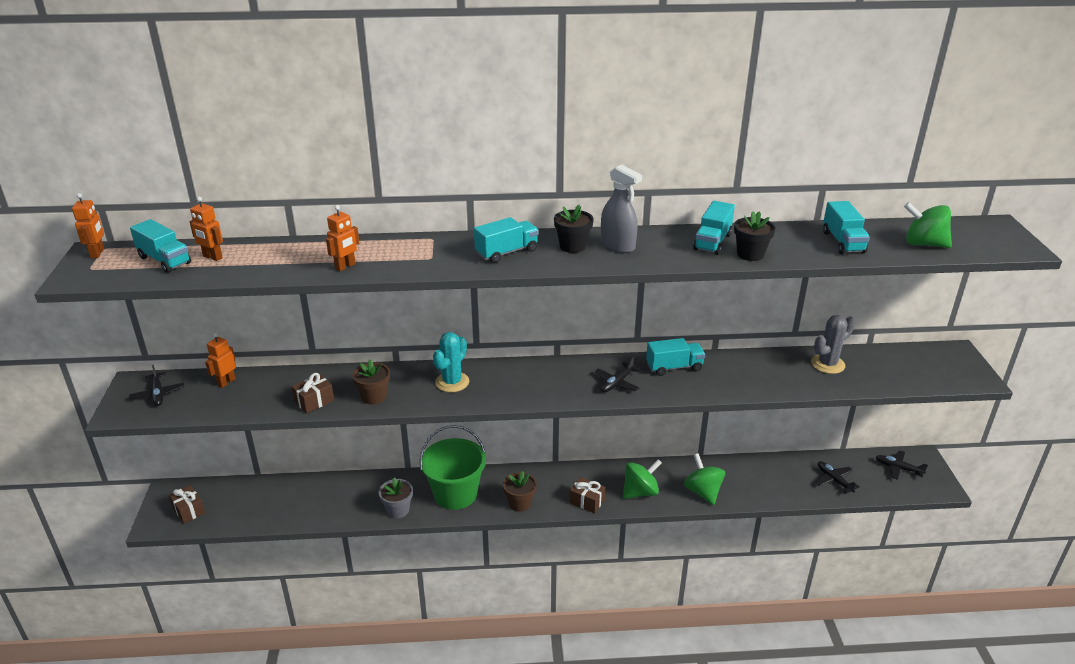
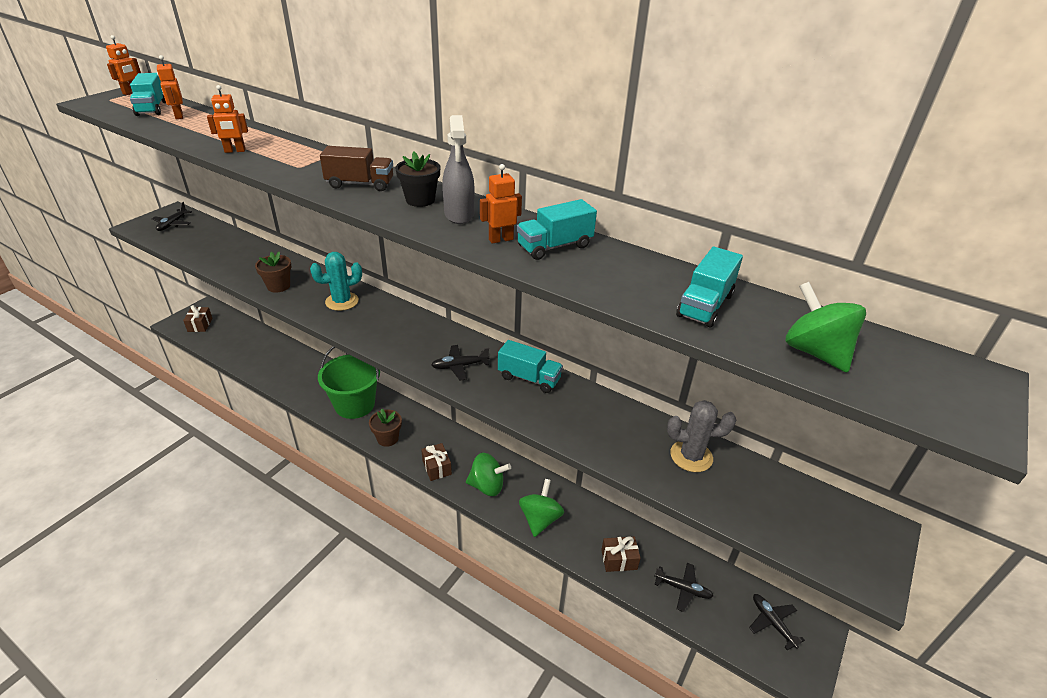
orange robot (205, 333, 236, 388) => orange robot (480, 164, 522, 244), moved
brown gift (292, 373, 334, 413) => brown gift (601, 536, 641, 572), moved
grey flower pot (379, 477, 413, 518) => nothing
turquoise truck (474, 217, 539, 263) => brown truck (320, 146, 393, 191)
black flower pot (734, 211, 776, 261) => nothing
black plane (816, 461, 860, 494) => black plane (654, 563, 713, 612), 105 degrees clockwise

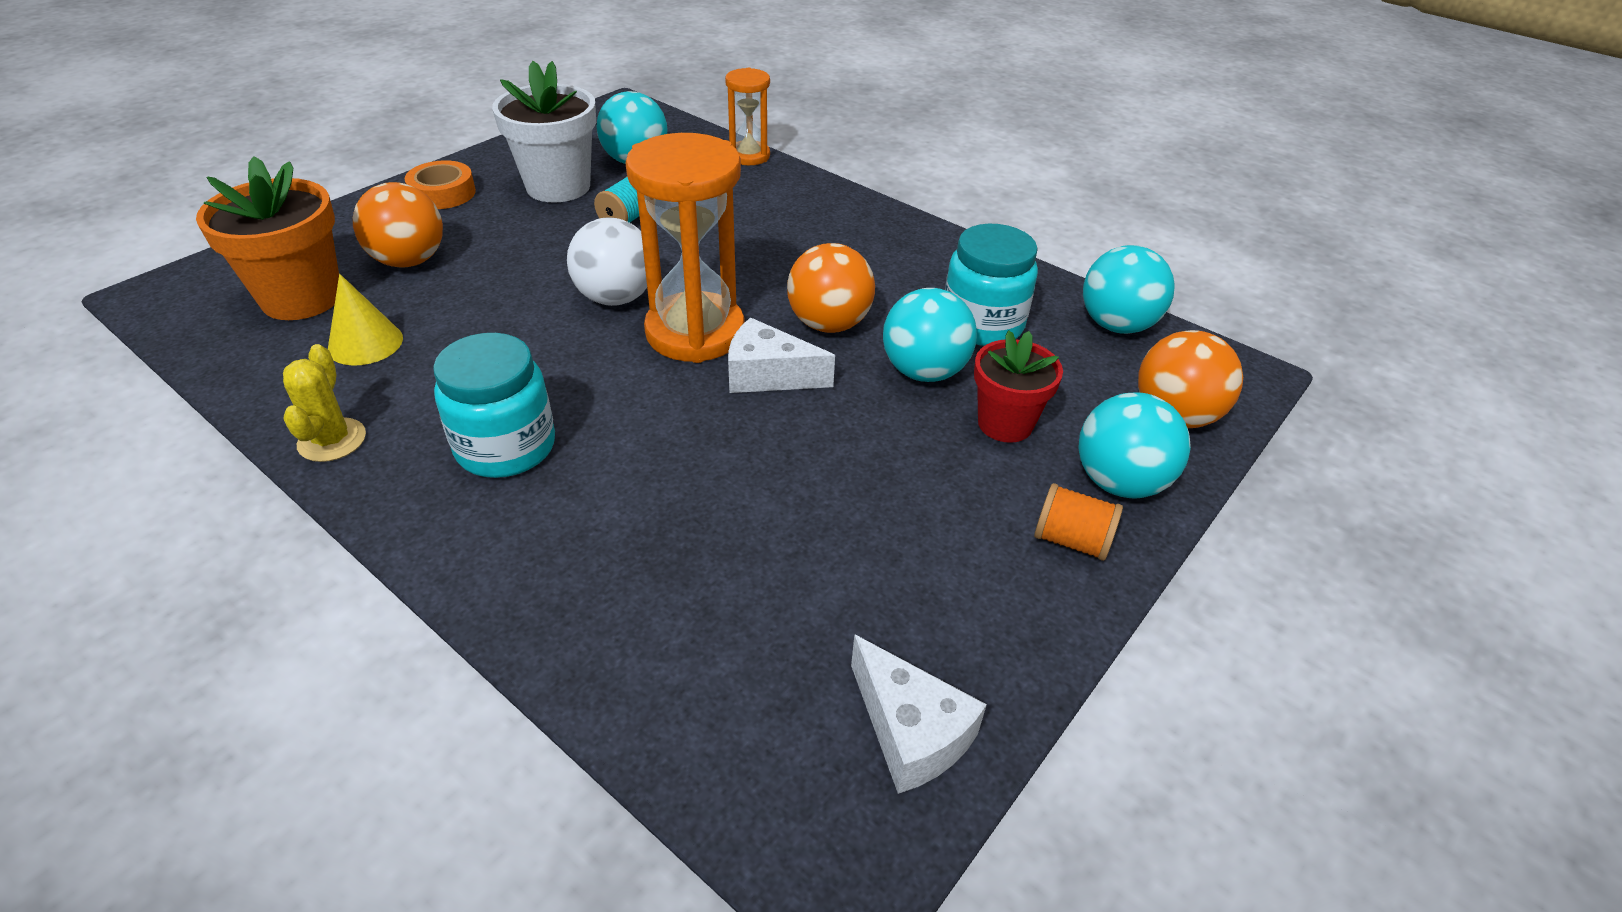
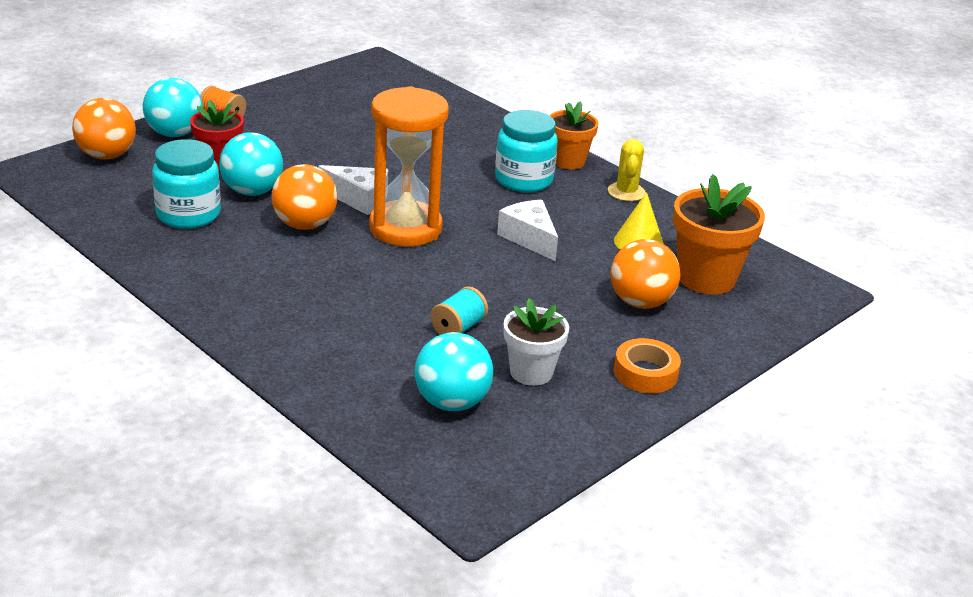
white flower pot (492, 61, 596, 203) => white flower pot (504, 298, 569, 386), x0.65
white ball (567, 218, 647, 306) => nothing
orange hourglass (725, 68, 770, 165) => nothing
white cheese (851, 634, 987, 794) => white cheese (497, 200, 558, 261), moved
turquoise ball (1083, 245, 1175, 334) => nothing
nothing => orange flower pot (549, 101, 598, 169)

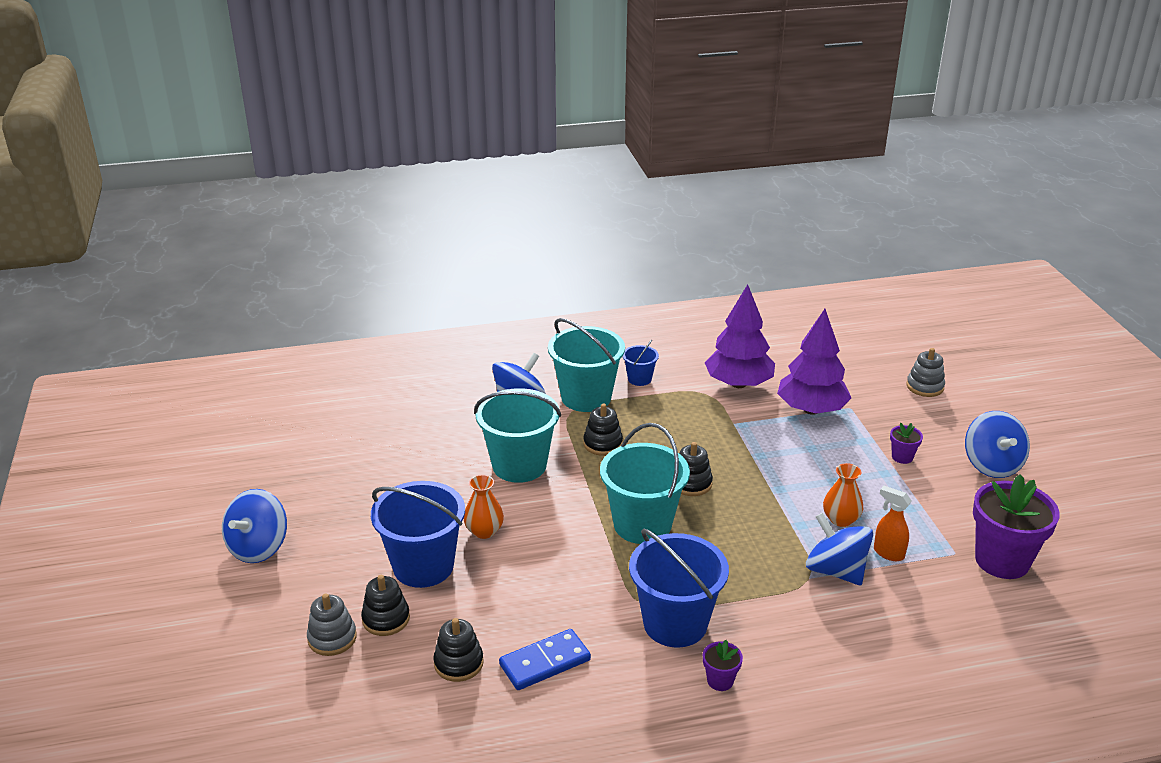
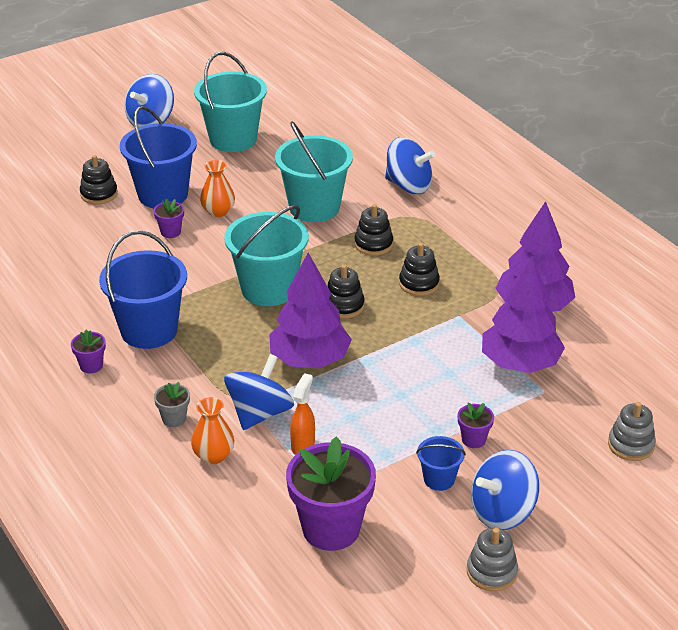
blue spinning top (222, 489, 287, 563) => blue spinning top (124, 74, 174, 127), 60 degrees counterclockwise
grey stacking toy (307, 594, 357, 656) => grey stacking toy (467, 528, 518, 591), moved
black stacking toy (433, 618, 484, 682) => black stacking toy (399, 243, 440, 296), moved
blue domino (499, 629, 591, 690) => nothing
turquoise bucket (548, 318, 625, 412) => turquoise bucket (194, 52, 267, 152), moved
blue bucket (623, 339, 659, 386) => blue bucket (416, 436, 466, 491), moved
orange vase (823, 463, 863, 527) => orange vase (191, 397, 234, 464), moved
nothing => purple flower pot (154, 199, 184, 238)
nothing => grey flower pot (154, 382, 190, 427)
nothing => purple tree (269, 253, 352, 369)

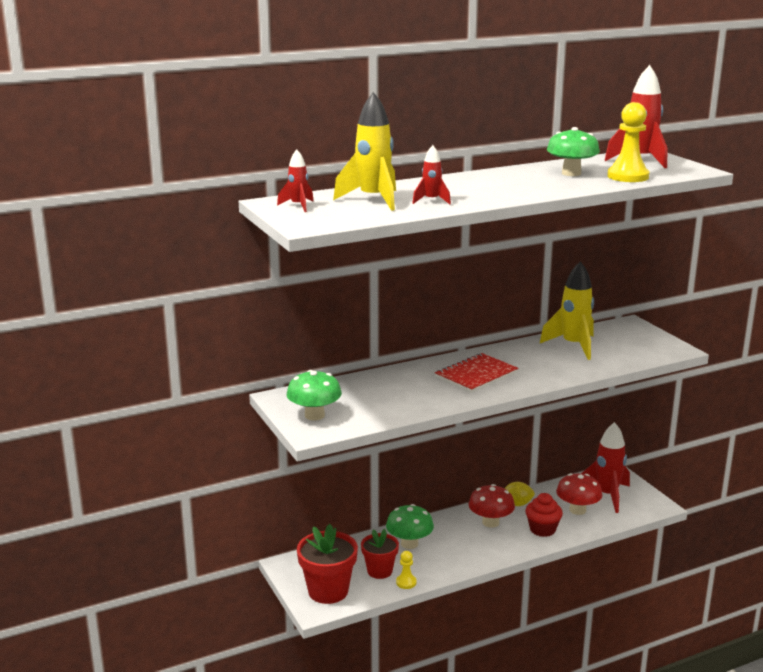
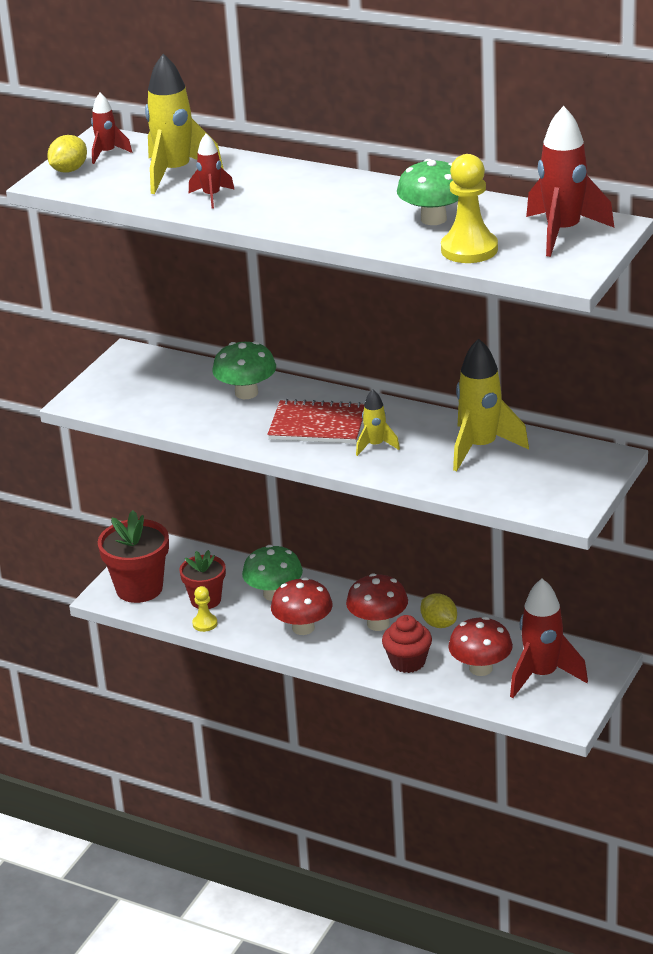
green mushroom (287, 370, 342, 421) => green mushroom (212, 341, 276, 399), moved
nothing => yellow lemon (47, 135, 87, 173)
nothing => red mushroom (271, 577, 333, 635)
nothing => yellow rocket (356, 389, 400, 456)

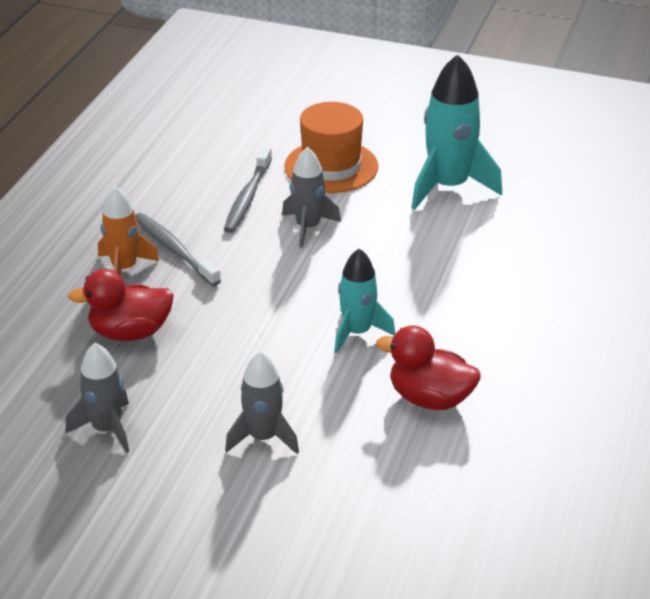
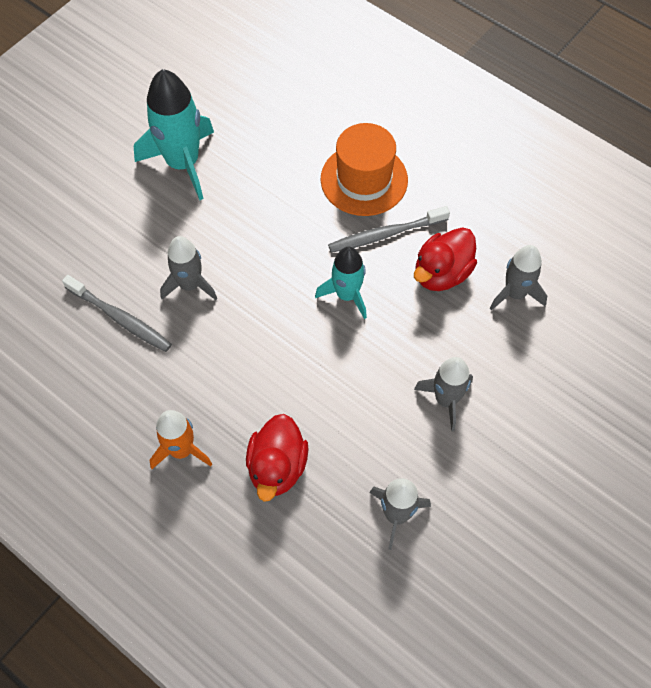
grey toothbrush (135, 213, 221, 286) => grey toothbrush (328, 206, 450, 253), moved
orange hat (284, 102, 379, 193) => orange hat (321, 123, 408, 216), moved
nothing => grey rocket (490, 245, 547, 311)

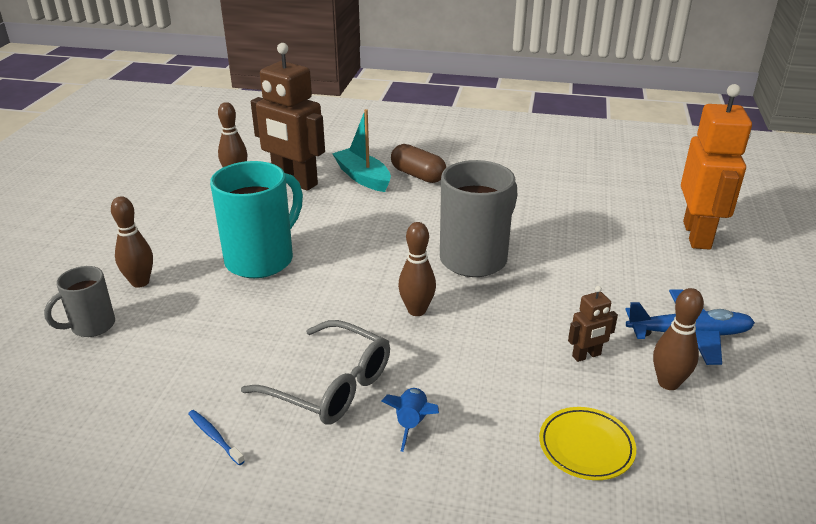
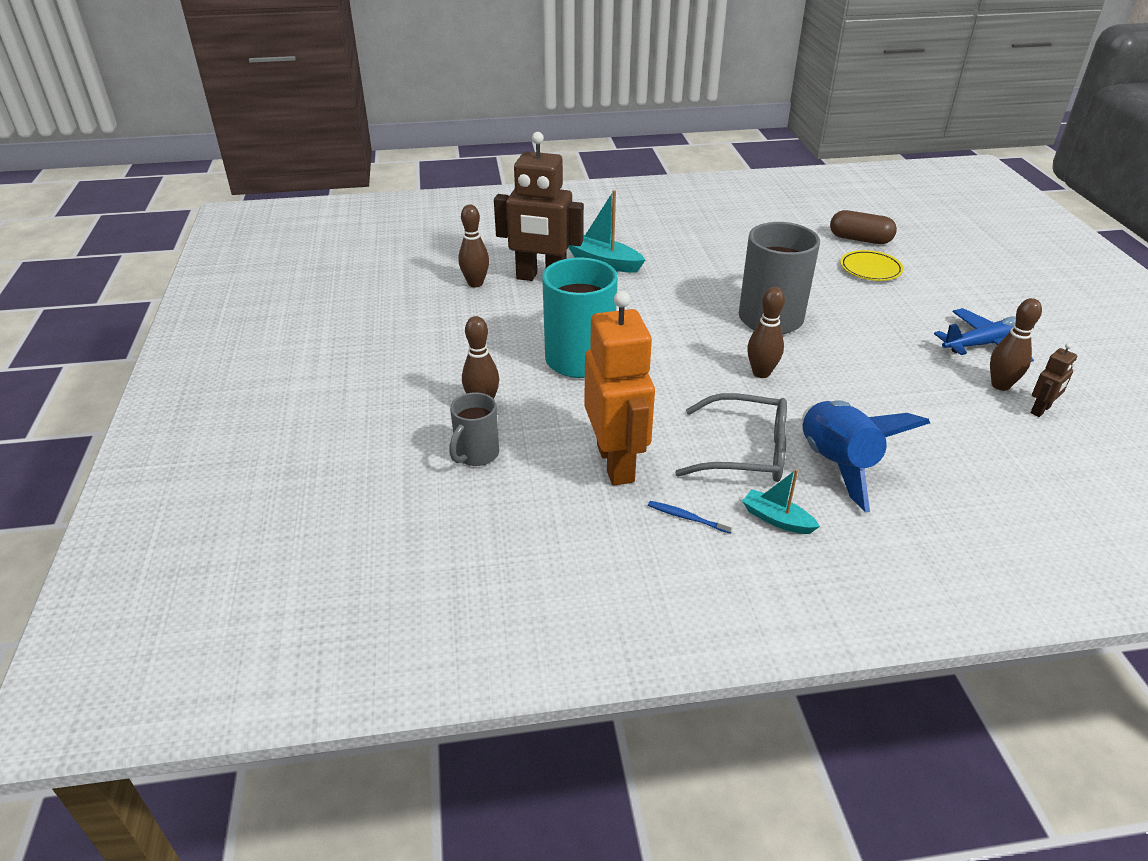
blue rocket (381, 388, 439, 452) => blue rocket (802, 400, 930, 512), x2.04
brown capsule (391, 144, 446, 183) => brown capsule (830, 210, 897, 244), moved
yellow plate (539, 407, 636, 480) => yellow plate (840, 250, 904, 281), moved
brown robot (568, 286, 618, 362) => brown robot (1031, 343, 1077, 417), moved
orange robot (681, 84, 752, 250) => orange robot (584, 291, 655, 486), moved
nothing => turquoise boat (742, 469, 820, 534)

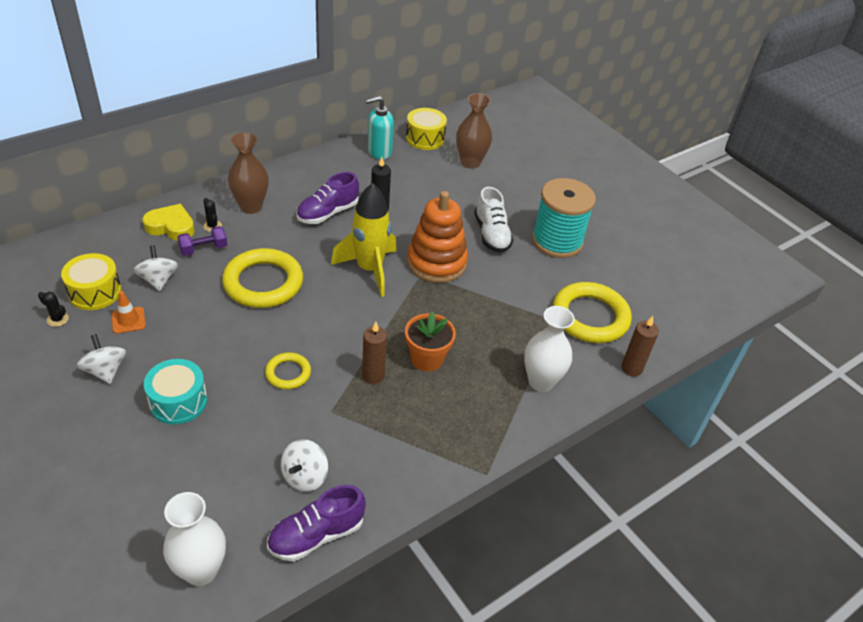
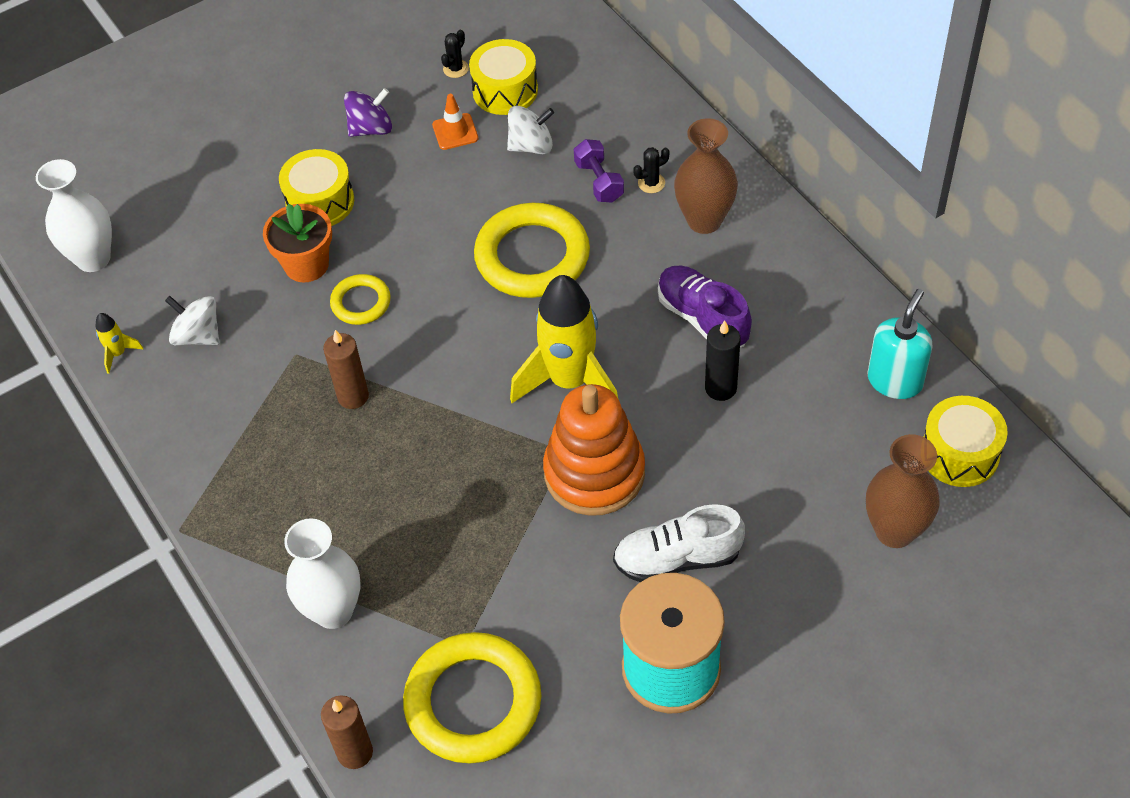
white spinning top (77, 334, 126, 384) => purple spinning top (344, 88, 392, 137)
yellow heart (142, 204, 195, 241) => nothing
turquoise drum (144, 359, 207, 425) => yellow drum (279, 149, 354, 226)
purple shoe (267, 485, 366, 561) => yellow rocket (96, 313, 143, 374)
turquoise soap dispenser (366, 96, 394, 160) => turquoise soap dispenser (868, 289, 933, 399), 45 degrees clockwise
orange flower pot (405, 312, 456, 371) => orange flower pot (263, 203, 332, 282), moved

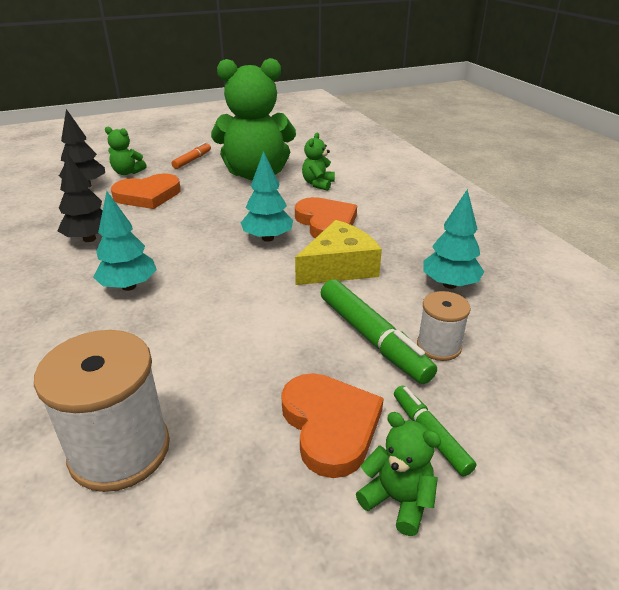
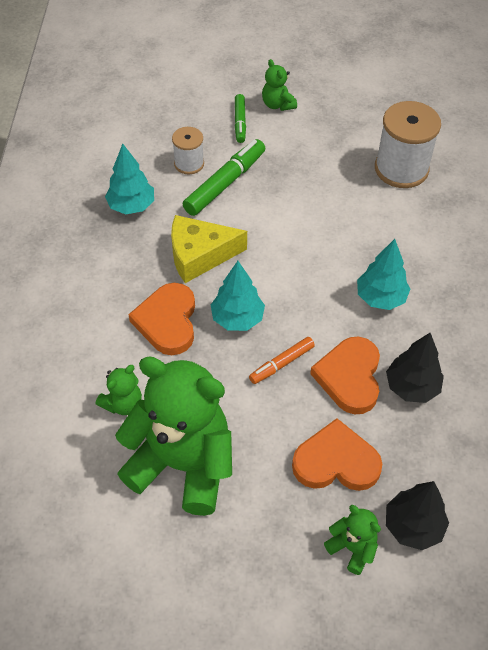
orange marker (172, 142, 211, 169) => orange marker (249, 337, 315, 384), moved
orange heart (281, 373, 384, 478) => orange heart (310, 337, 380, 414), moved
green marker (321, 279, 437, 384) => green marker (183, 139, 266, 216), 45 degrees clockwise

